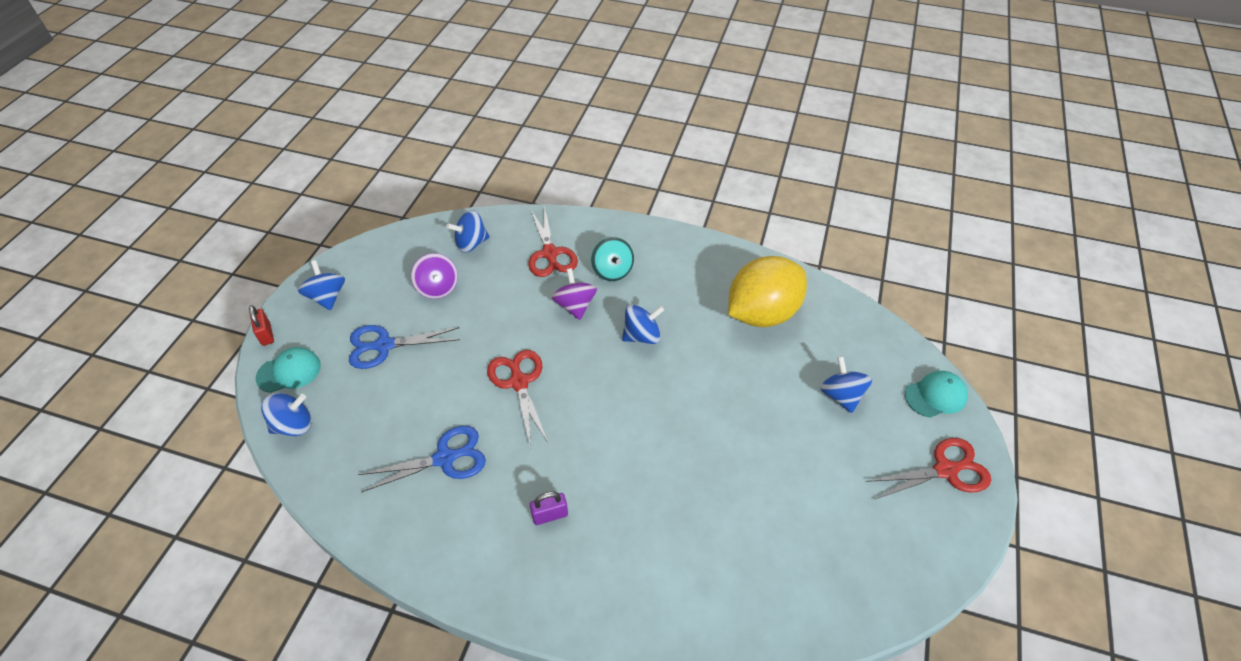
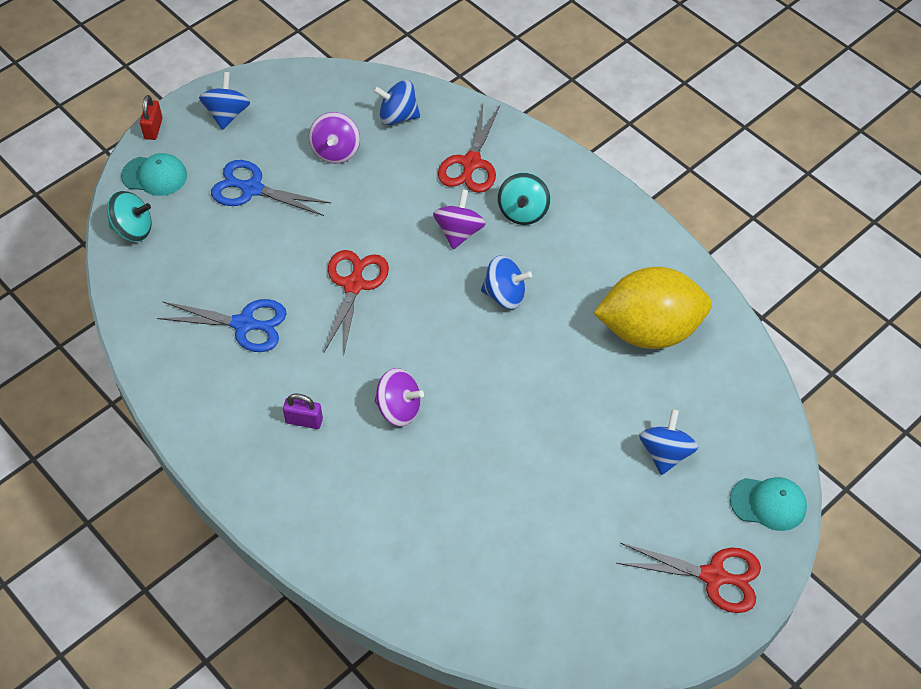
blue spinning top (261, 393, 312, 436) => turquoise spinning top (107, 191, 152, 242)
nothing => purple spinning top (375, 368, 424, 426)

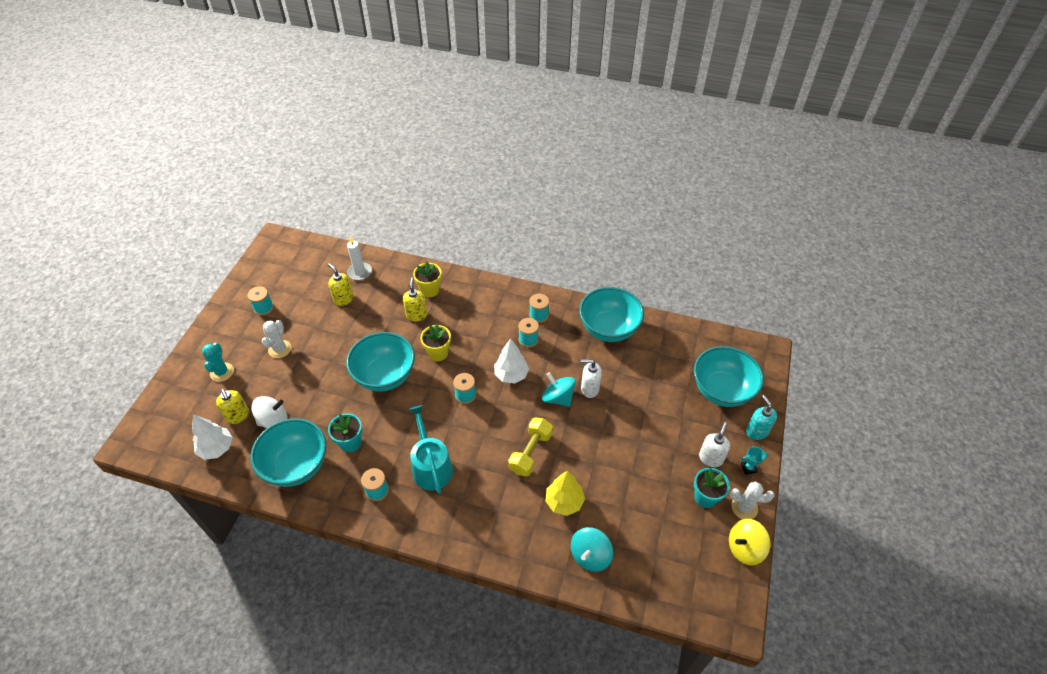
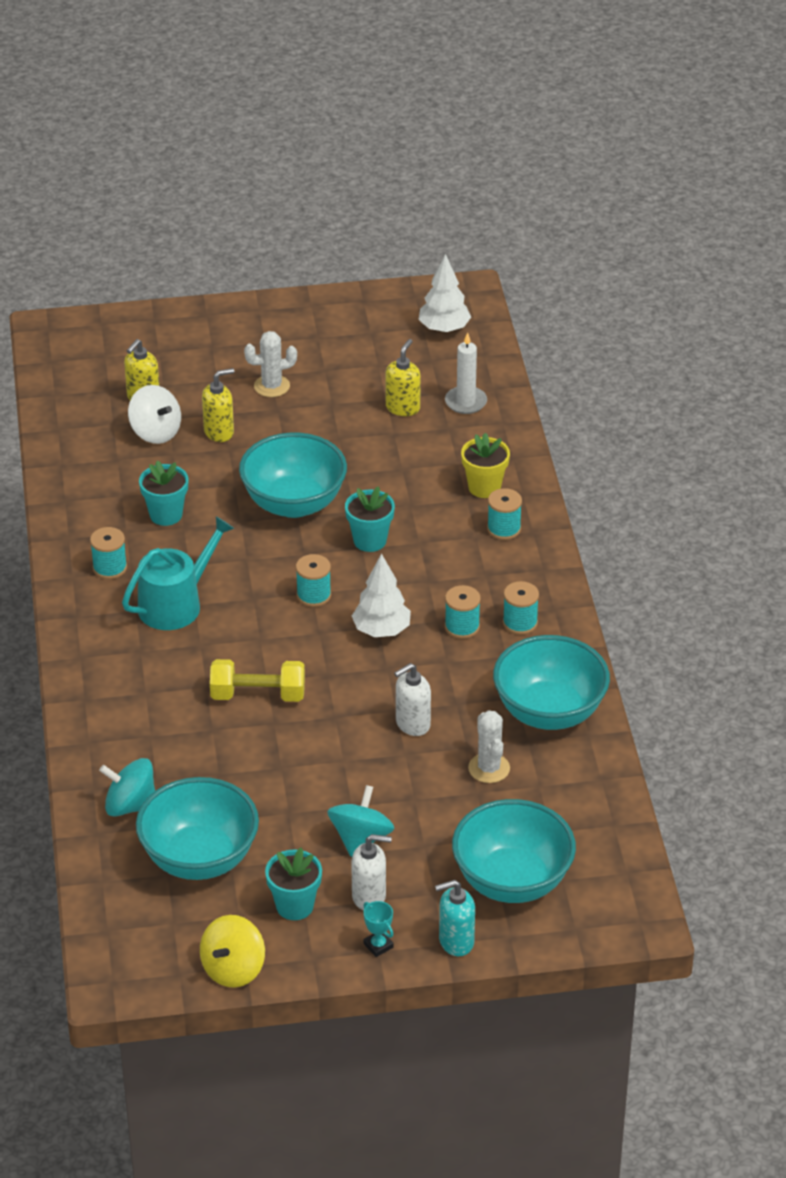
white tree (192, 414, 233, 460) => white tree (418, 254, 471, 333), moved
turquoise cactus (202, 343, 234, 382) => nothing
turquoise spool (247, 286, 274, 316) => turquoise spool (487, 488, 522, 540), moved
turquoise bowl (250, 418, 326, 487) => turquoise bowl (136, 777, 259, 880), moved
yellow soap dispenser (403, 277, 427, 322) => yellow soap dispenser (202, 368, 234, 442), moved
yellow flower pot (420, 324, 451, 361) => turquoise flower pot (345, 486, 395, 552)
turquoise spinning top (542, 372, 576, 407) => turquoise spinning top (327, 785, 395, 857), moved
yellow tree (545, 471, 585, 516) => nothing
white soap dispenser (581, 360, 602, 398) => white soap dispenser (394, 663, 431, 736), 105 degrees counterclockwise
yellow spinning top (729, 519, 770, 566) => yellow spinning top (200, 915, 265, 988), 105 degrees counterclockwise
white cactus (731, 482, 774, 519) => white cactus (468, 710, 510, 783), moved
turquoise soap dispenser (746, 395, 777, 440) => turquoise soap dispenser (435, 880, 475, 956), 150 degrees counterclockwise

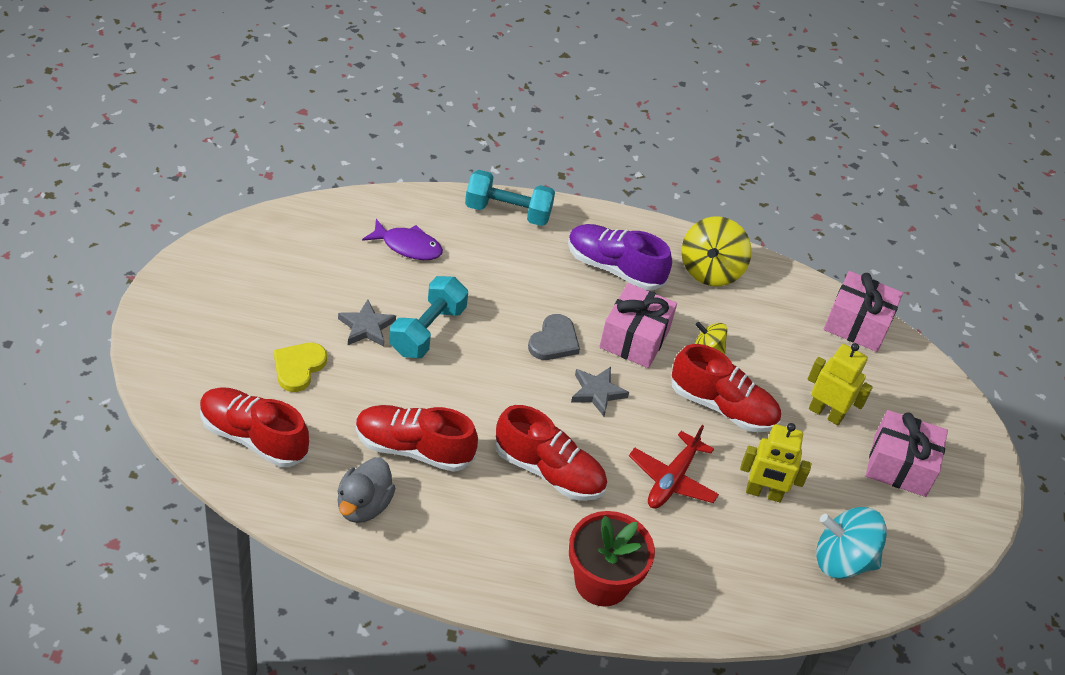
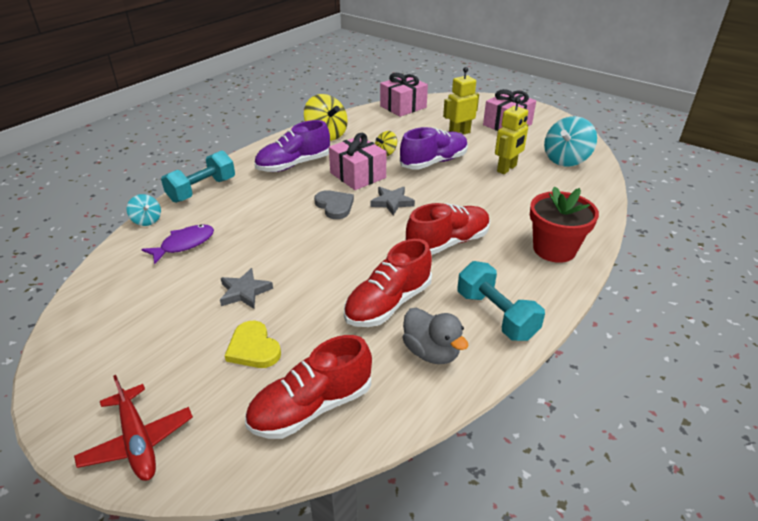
turquoise dumbbell (389, 276, 468, 358) => turquoise dumbbell (458, 261, 545, 341), moved
red plane (629, 425, 719, 509) => red plane (74, 375, 193, 481), moved
red shoe (671, 344, 781, 432) => purple shoe (400, 127, 468, 169)
nothing => turquoise spinning top (127, 194, 161, 226)

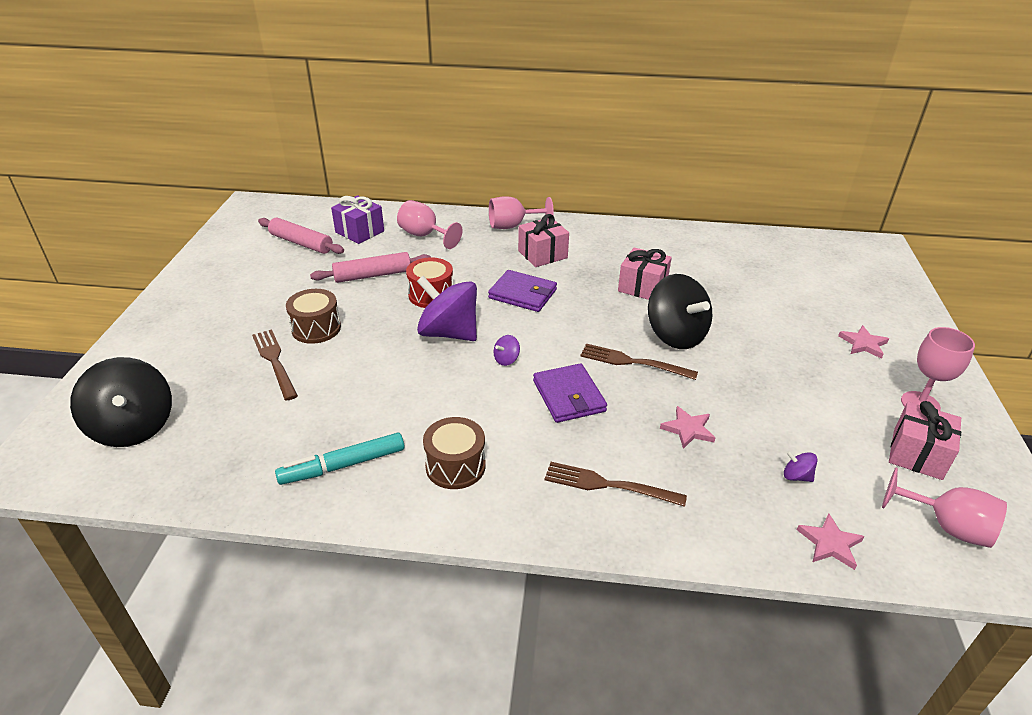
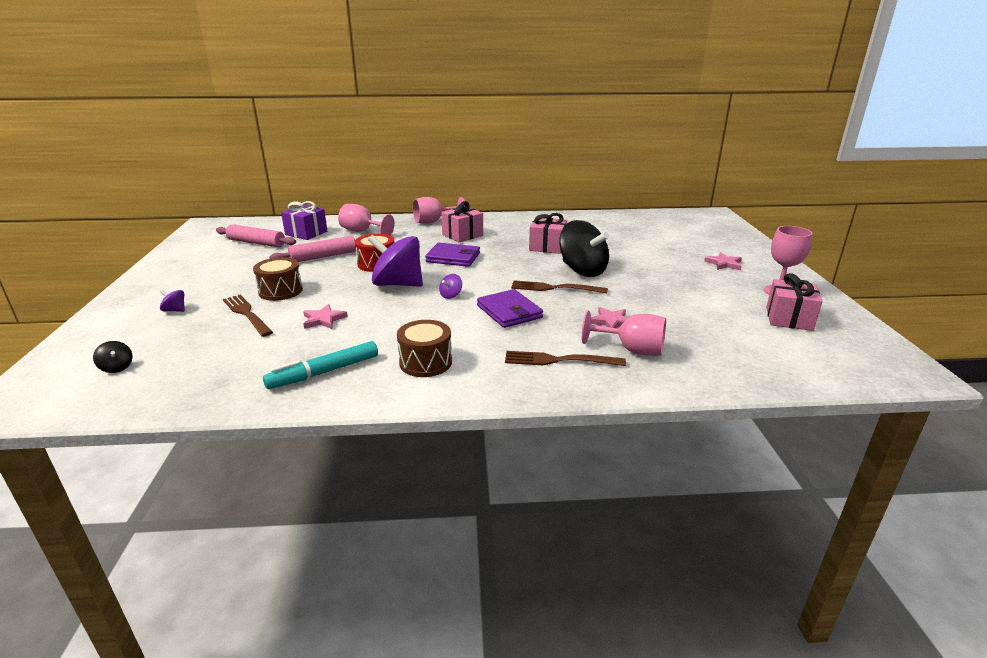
black spinning top (70, 357, 172, 447) => black spinning top (93, 341, 132, 373), x0.40
purple spinning top (784, 450, 818, 482) => purple spinning top (159, 289, 185, 312), moved
pink star (797, 513, 864, 570) => pink star (303, 304, 348, 329), moved
pink goblet (882, 467, 1007, 548) => pink goblet (582, 311, 666, 356), moved

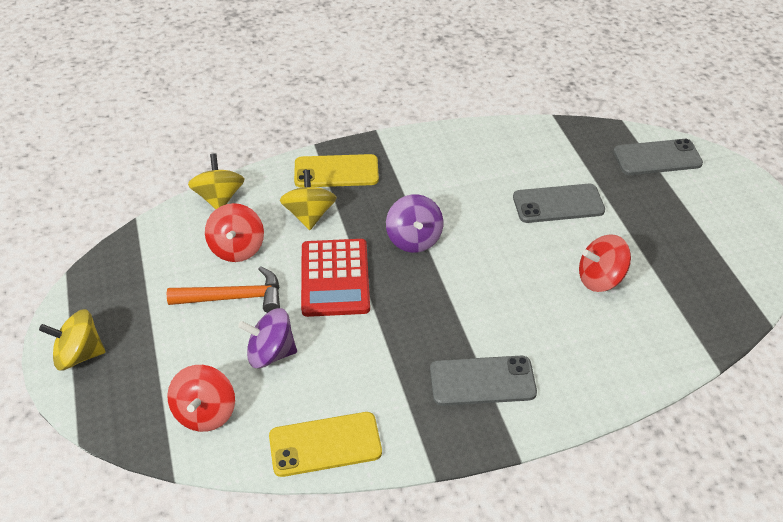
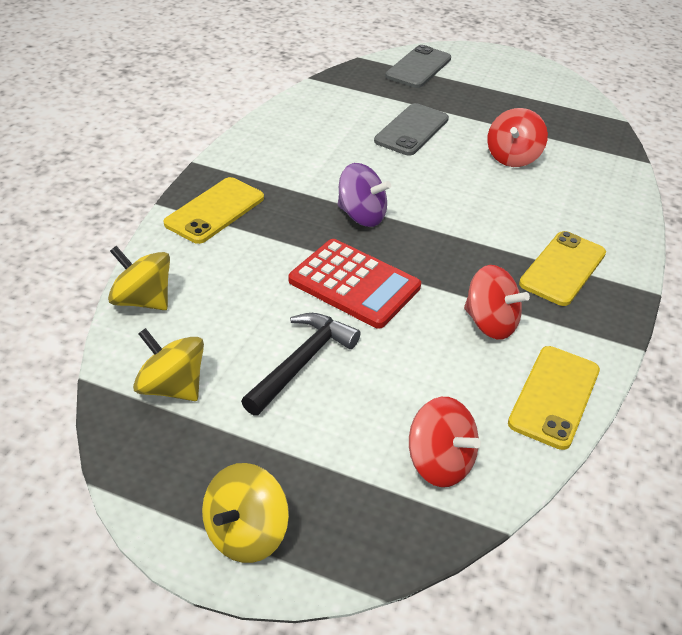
orange hammer (167, 266, 280, 313) => black hammer (241, 313, 361, 415)
red spinning top (205, 203, 264, 262) => red spinning top (464, 265, 530, 340), moved
purple spinning top (238, 308, 297, 368) => nothing
yellow spinning top (280, 170, 337, 230) => yellow spinning top (133, 328, 204, 401), moved
grey phone (430, 356, 537, 406) => yellow phone (519, 231, 606, 306)

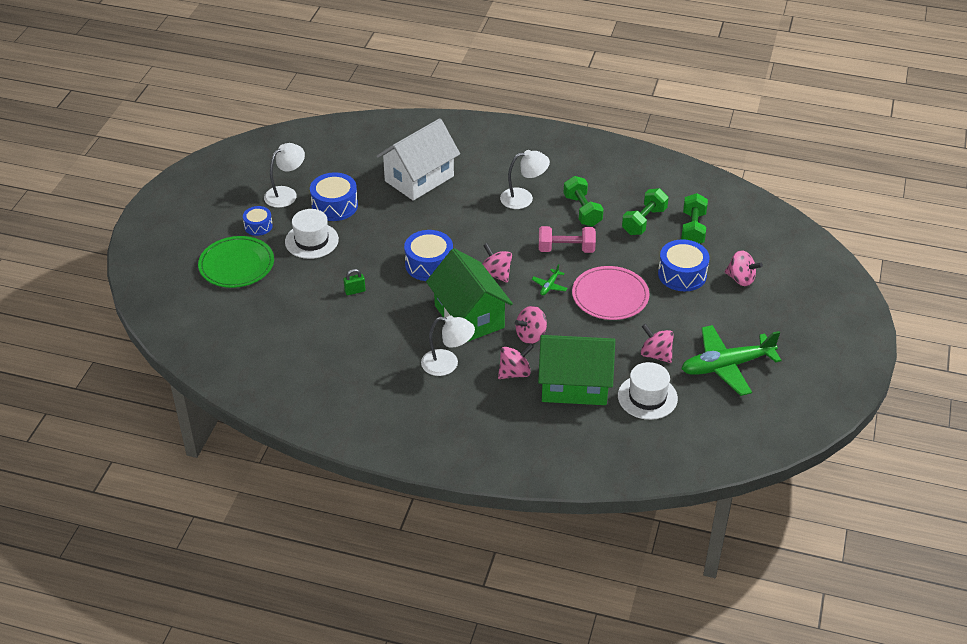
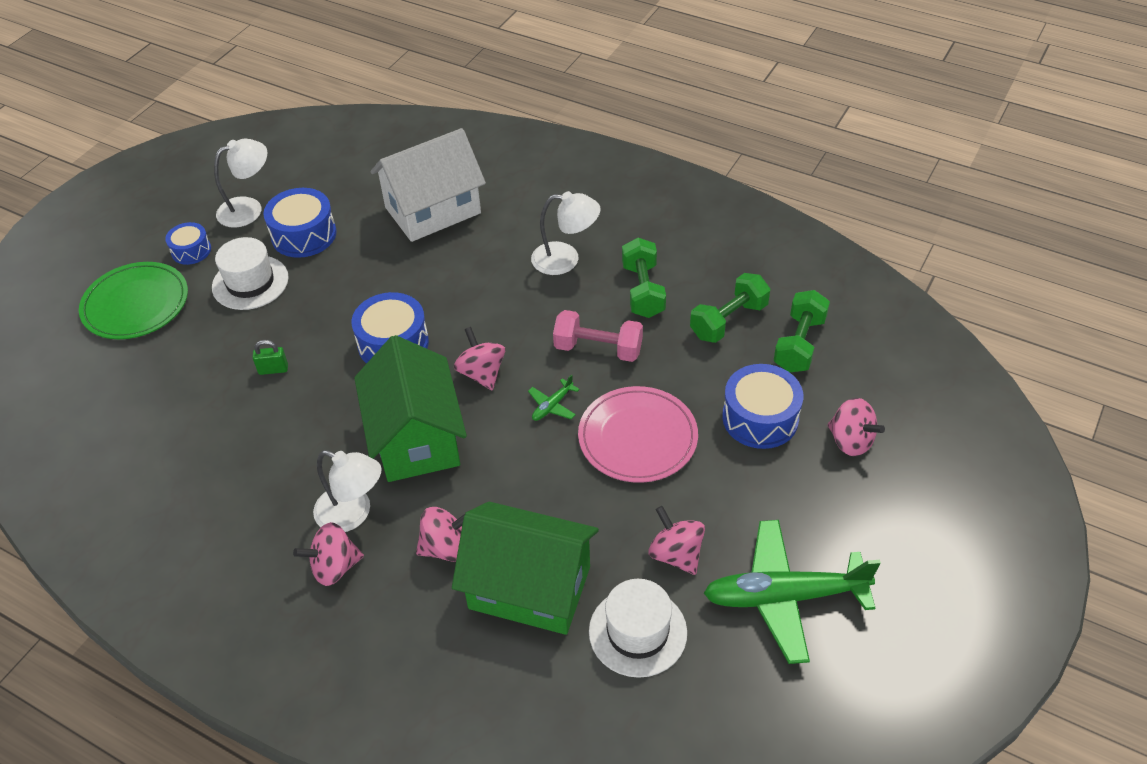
pink spinning top (515, 306, 547, 344) => pink spinning top (293, 522, 364, 586), moved

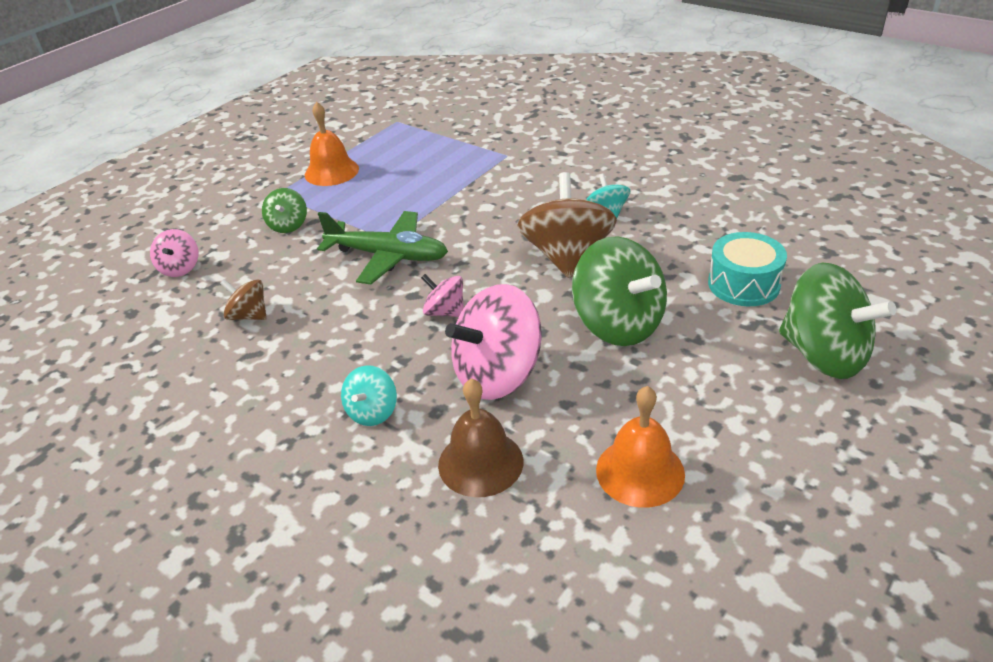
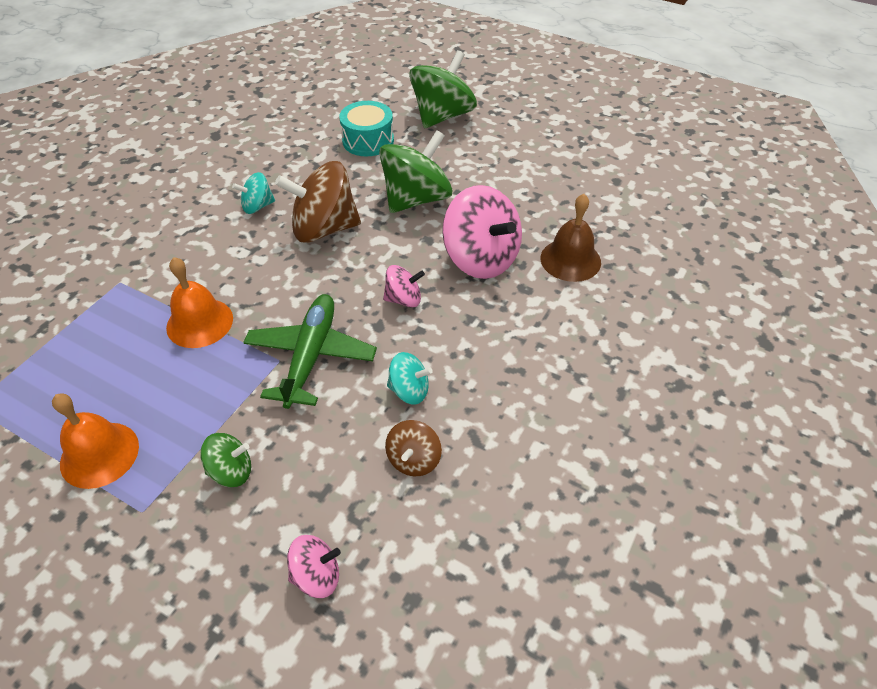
turquoise spinning top (341, 365, 397, 426) => turquoise spinning top (387, 352, 433, 405), moved
pink spinning top (421, 274, 464, 317) => pink spinning top (383, 265, 425, 308), 120 degrees counterclockwise
orange bell (596, 386, 685, 508) => orange bell (166, 257, 233, 348), moved

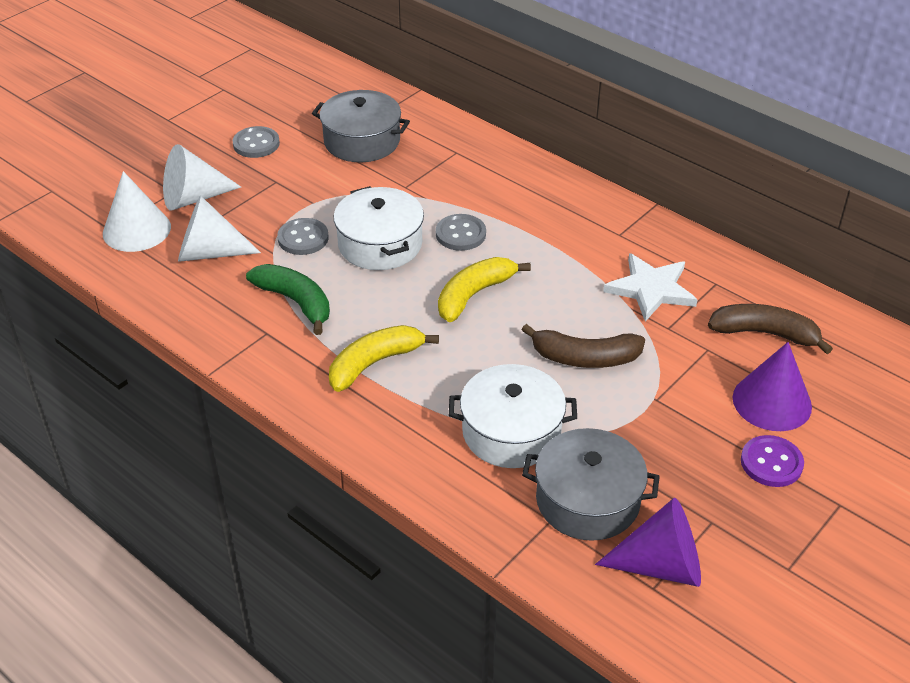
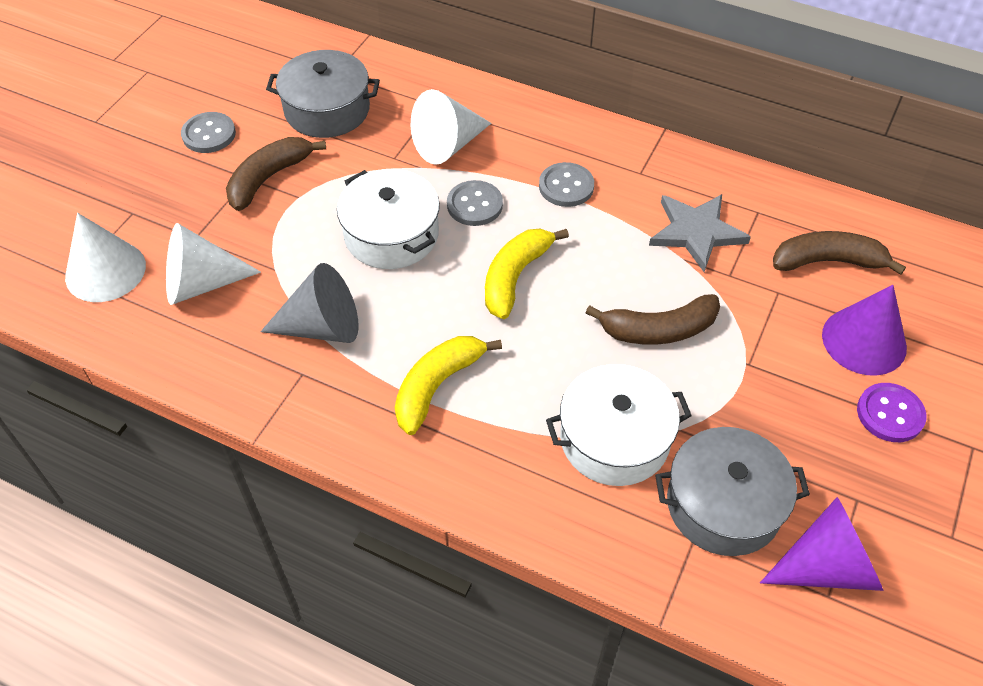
white cone (163, 144, 241, 211) => white cone (411, 89, 491, 165), moved
green banana (246, 264, 330, 335) => grey cone (260, 263, 359, 343)
grey button (277, 218, 329, 255) => grey button (539, 162, 594, 207), moved
white star (603, 253, 698, 322) => grey star (649, 194, 751, 272)
nothing => brown banana (226, 137, 326, 211)

